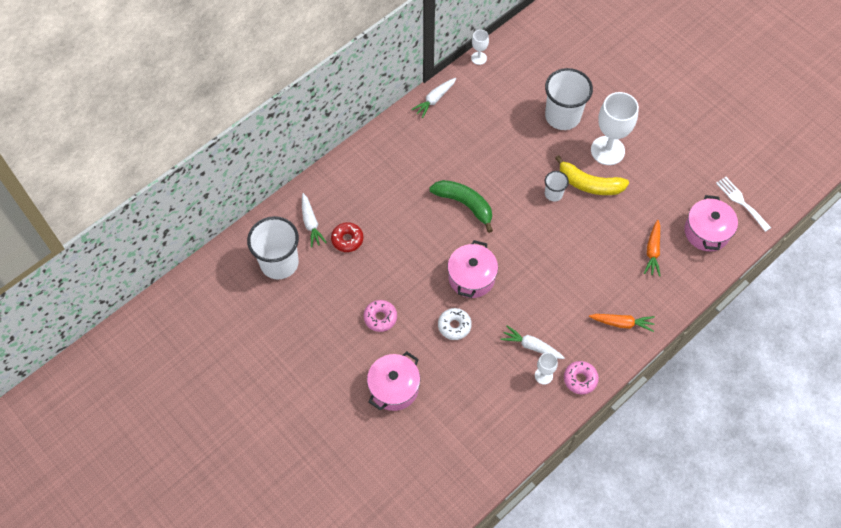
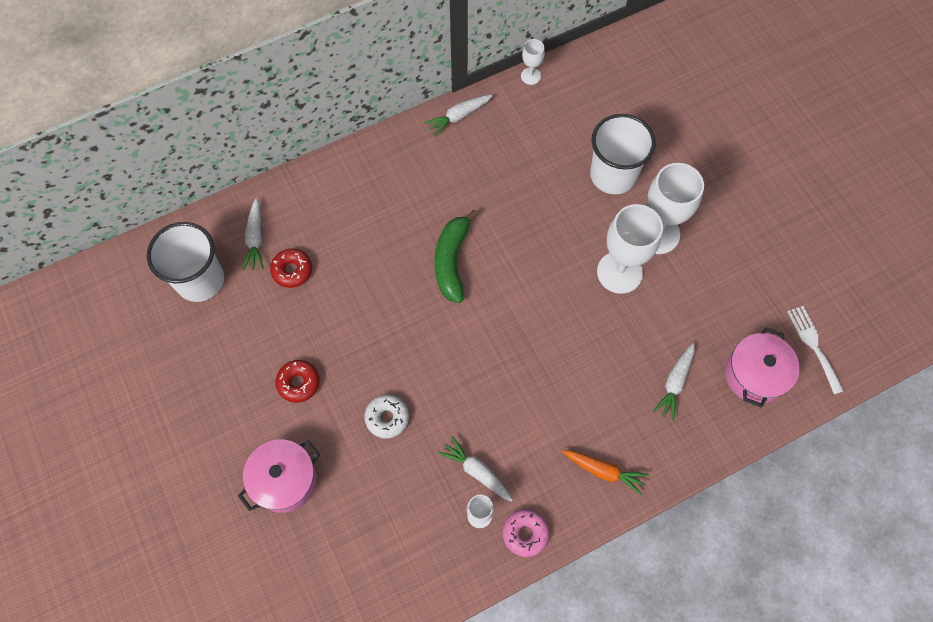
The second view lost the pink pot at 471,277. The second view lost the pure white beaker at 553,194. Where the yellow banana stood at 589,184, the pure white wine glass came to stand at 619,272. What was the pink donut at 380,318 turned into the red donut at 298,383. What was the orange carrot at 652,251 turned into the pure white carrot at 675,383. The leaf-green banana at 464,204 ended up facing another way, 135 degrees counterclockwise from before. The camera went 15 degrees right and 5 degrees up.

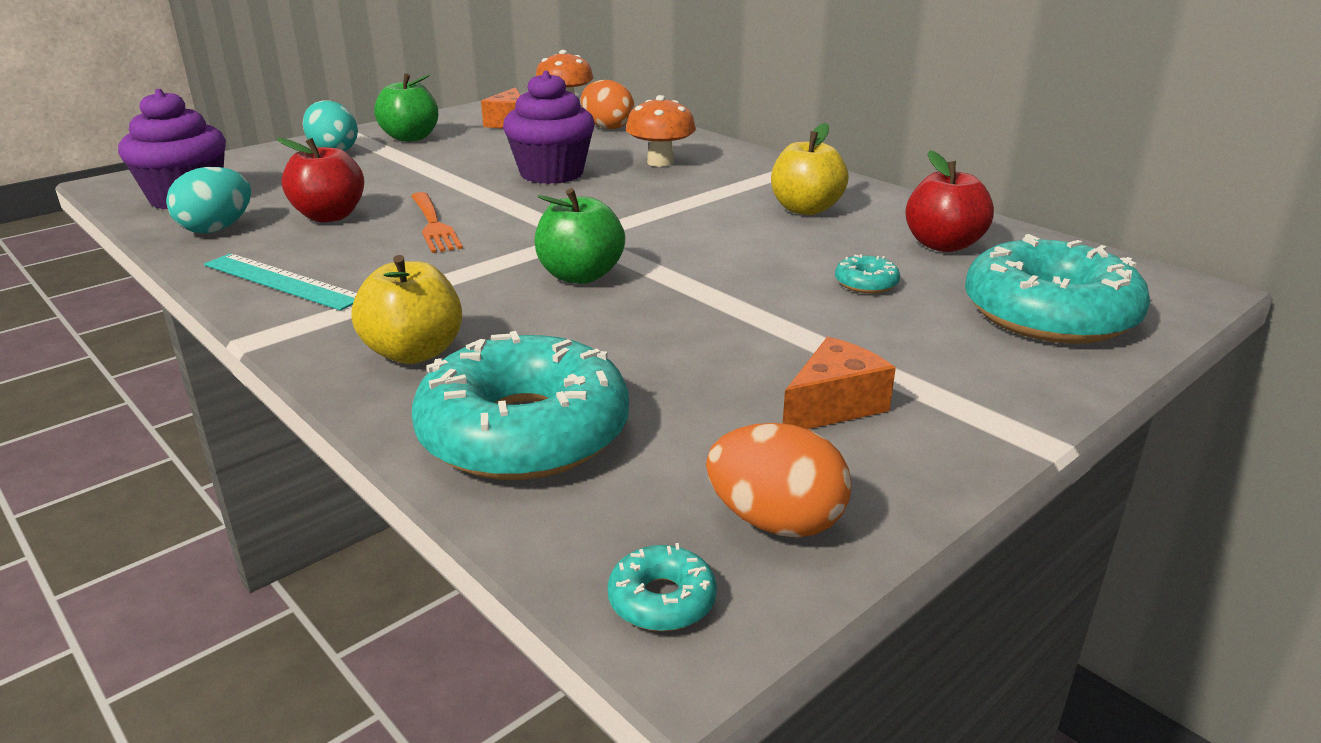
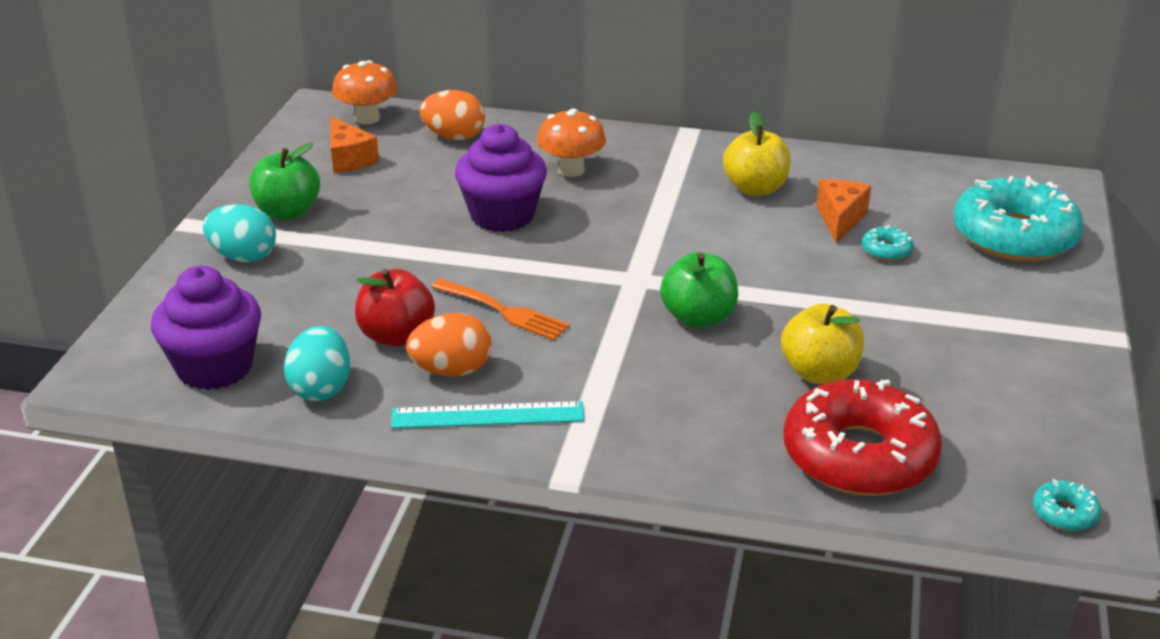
The second view lost the red toy apple at 943,245. The yellow toy apple ended up elsewhere, having gone from 414,352 to 819,373. The orange toy egg ended up elsewhere, having gone from 775,522 to 451,371. The orange piece of cheese ended up elsewhere, having gone from 833,406 to 840,219. What was the teal donut at 524,432 turned into the red donut at 859,455. The camera went 35 degrees left and 5 degrees up.

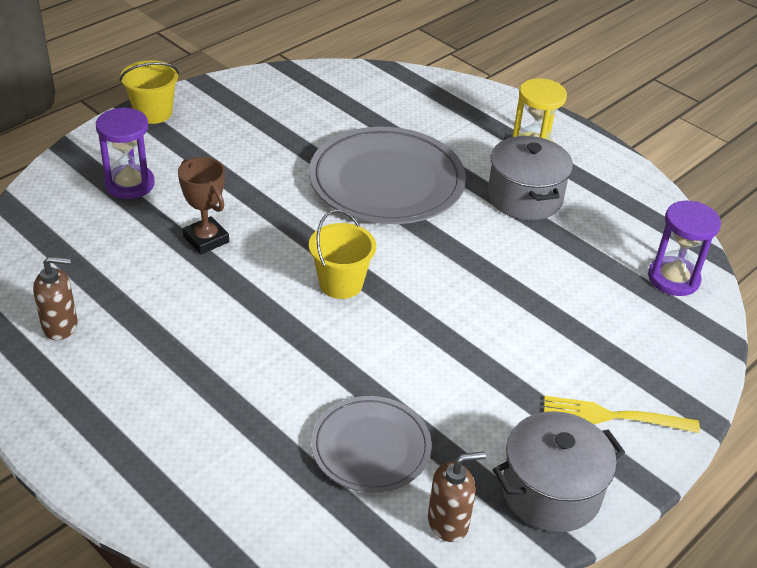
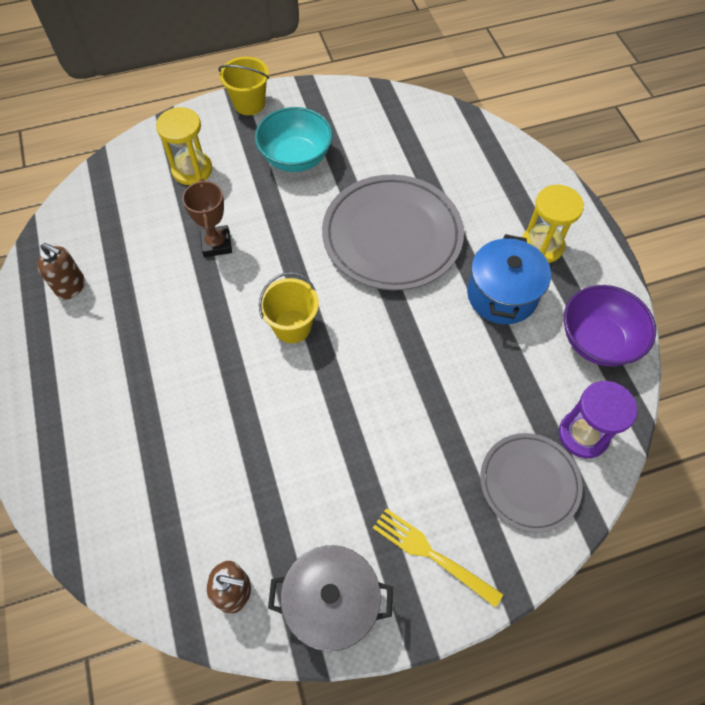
The second view gained the teal deep dish at 296,158. The second view gained the royal purple deep dish at 597,340. The grey dinner plate ended up elsewhere, having gone from 371,447 to 529,483. What was the royal purple hourglass at 130,184 turned into the yellow hourglass at 192,170. What was the grey pot at 524,197 turned into the blue pot at 502,295. The camera went 30 degrees right and 20 degrees up.

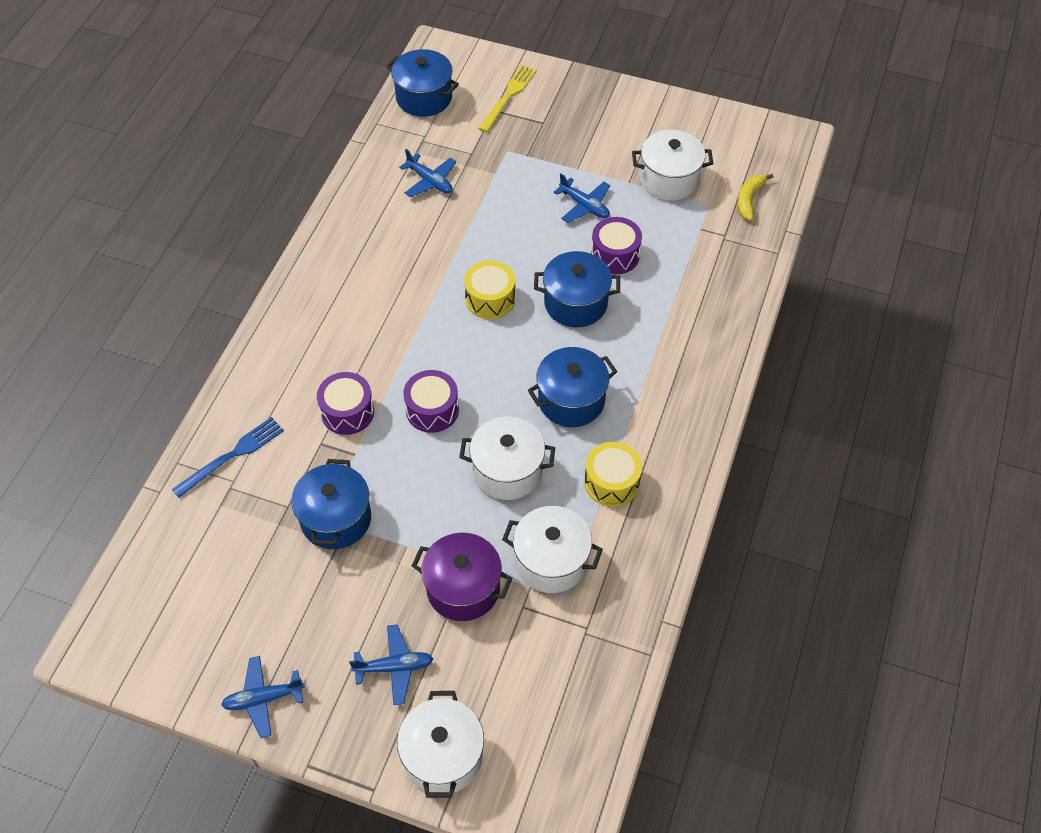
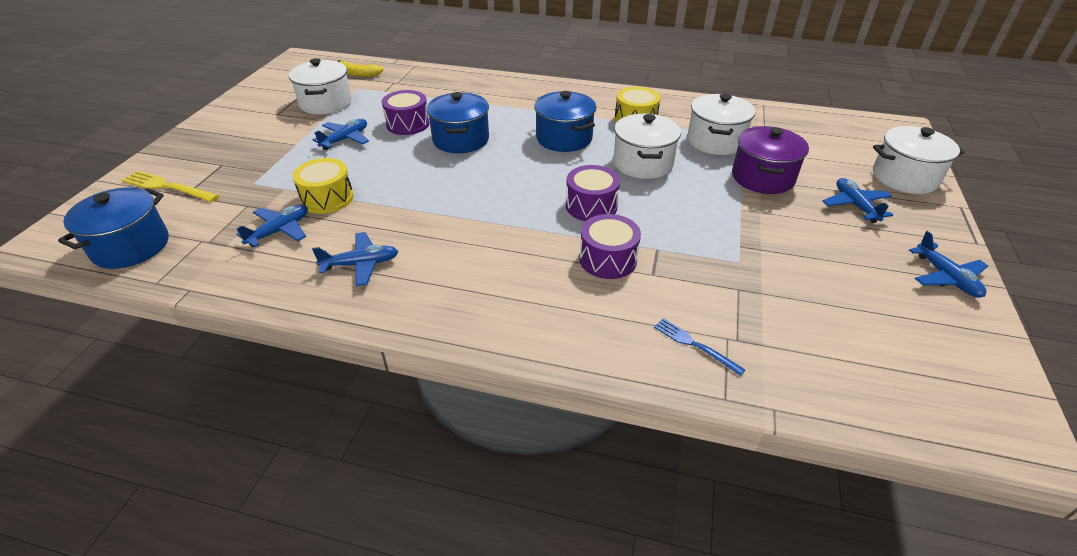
The second view lost the blue pot at 336,519. The second view gained the blue toy plane at 361,264. The yellow snare drum ended up elsewhere, having gone from 490,299 to 327,198. The size of the blue dinner fork at 232,456 changed by a factor of 0.64. The camera went 95 degrees left and 15 degrees down.

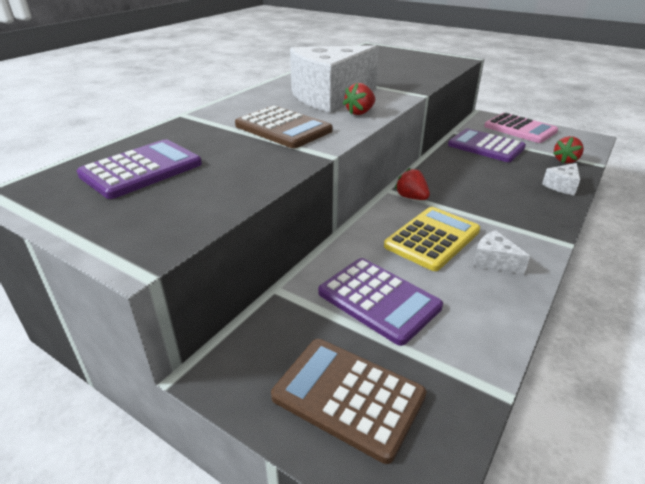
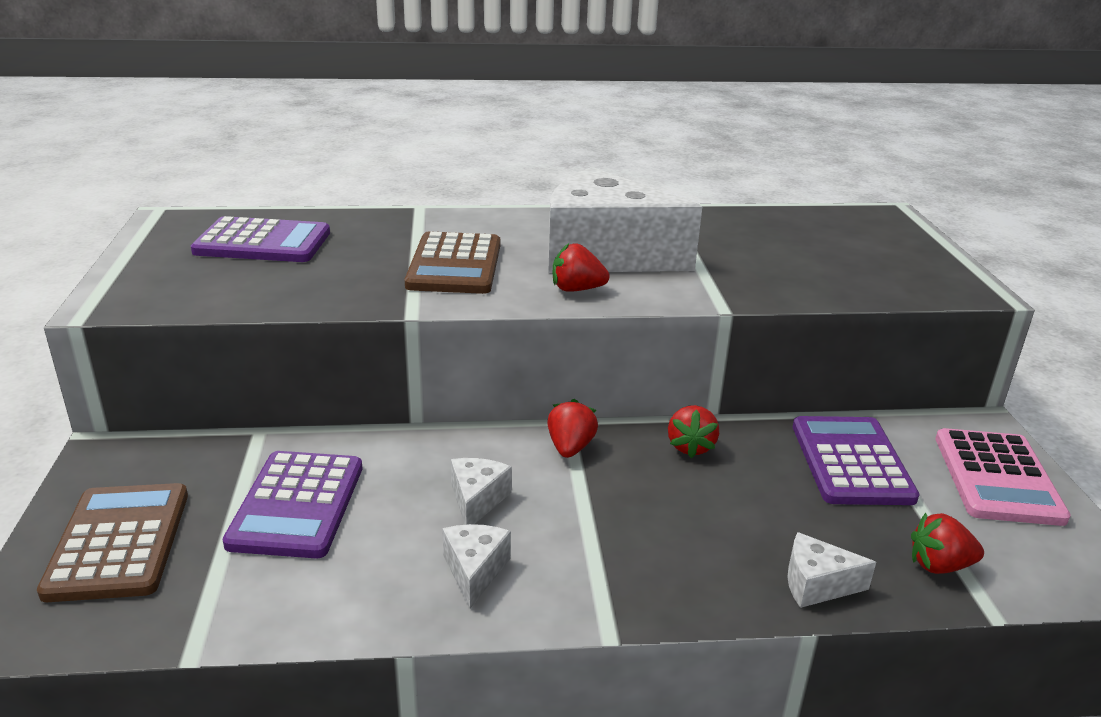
The second view gained the red toy strawberry at 690,447. Where the yellow adding machine stood at 432,239, the pure white piece of cheese came to stand at 477,500. The camera went 50 degrees right and 5 degrees down.

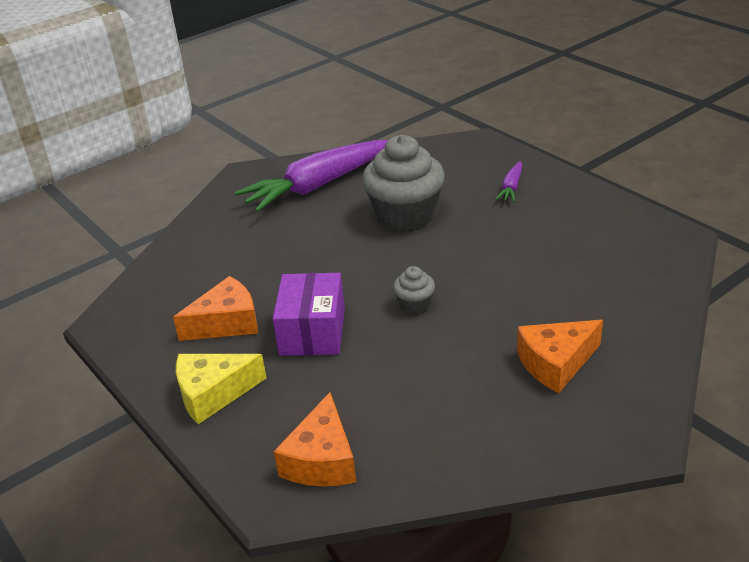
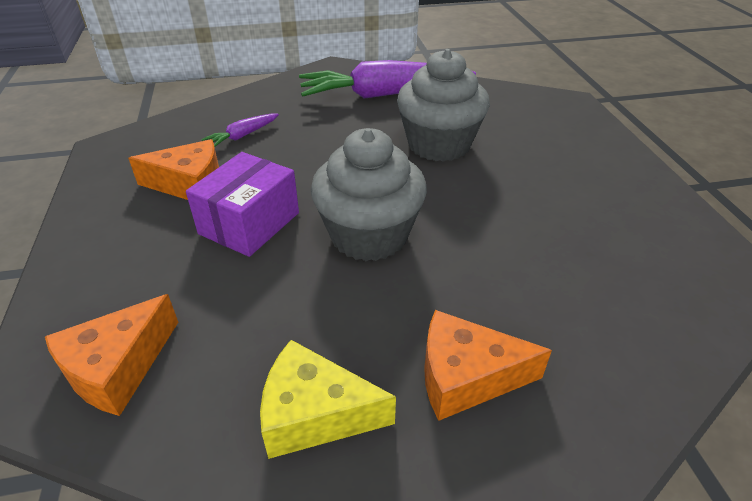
The yellow piece of cheese ended up elsewhere, having gone from 213,393 to 315,414. The royal purple carrot ended up elsewhere, having gone from 511,187 to 242,136. The size of the grey muffin at 414,304 changed by a factor of 2.21. The camera went 25 degrees right and 5 degrees up.

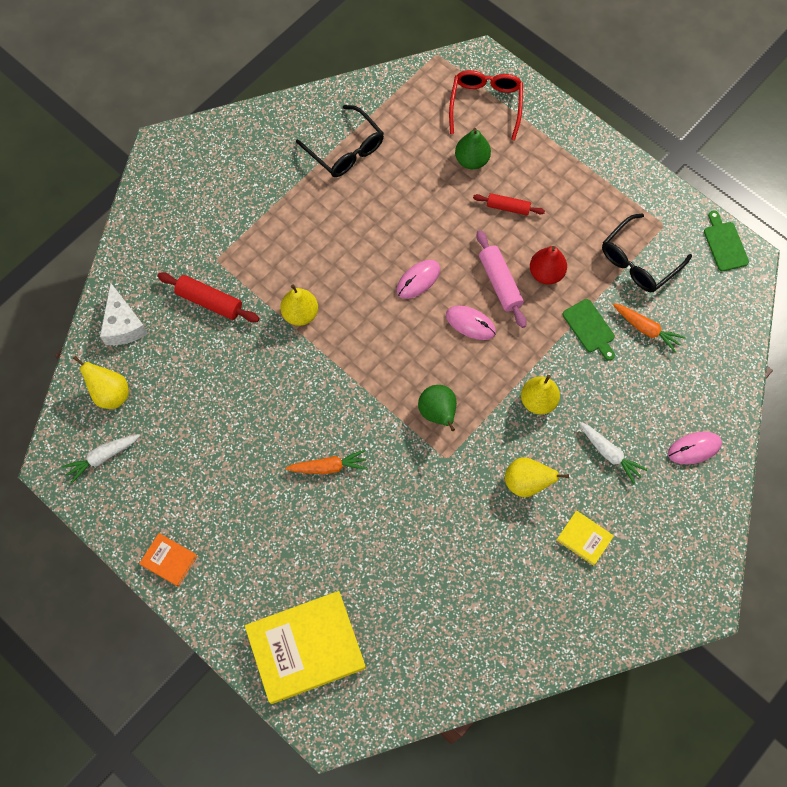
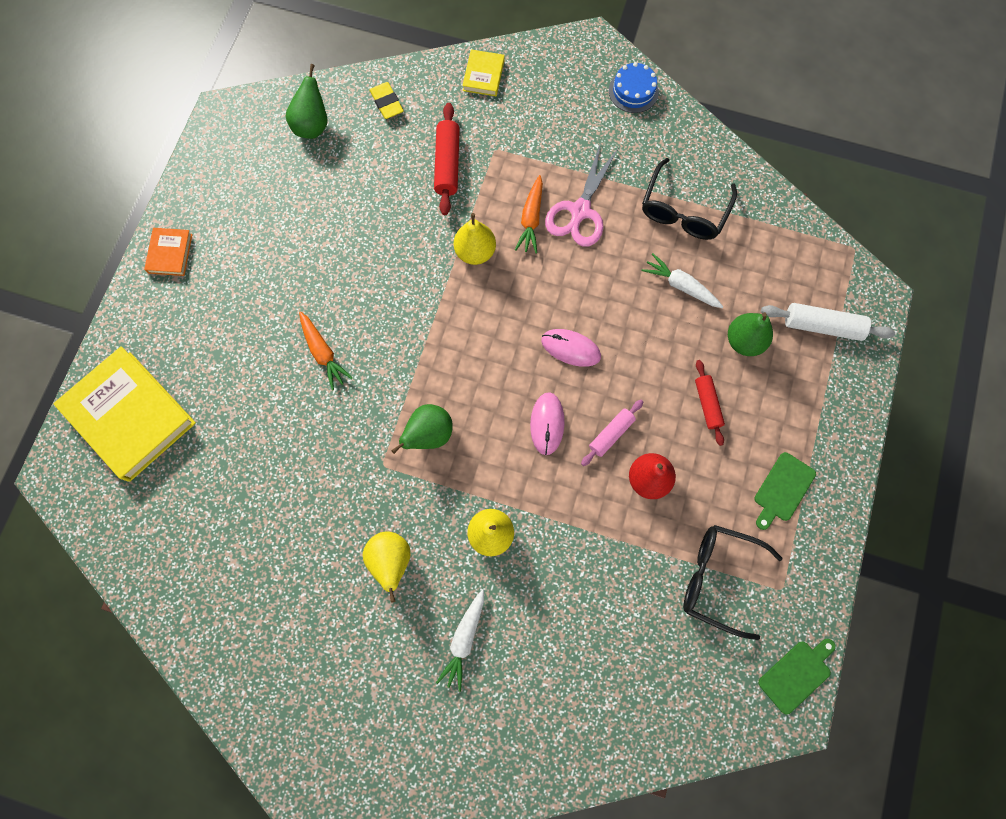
The second view lost the pink mouse at 694,448. The second view gained the pink shears at 580,211. The second view gained the blue gateau at 633,91. The pure white carrot ended up elsewhere, having gone from 102,457 to 680,286. The yellow book ended up elsewhere, having gone from 584,538 to 483,75. The leaf-green cutting board ended up elsewhere, having gone from 590,328 to 783,489. The orange carrot ended up elsewhere, having gone from 646,329 to 531,219. Where the pure white piece of cheese stood at 123,325, the yellow pencil eraser came to stand at 387,103. Where the red spectacles stood at 485,105, the pure white pastry roller came to stand at 822,326. What was the yellow pear at 110,393 turned into the leaf-green pear at 312,126. The size of the pink pastry roller at 500,283 changed by a factor of 0.66. The camera went 65 degrees right and 5 degrees up.

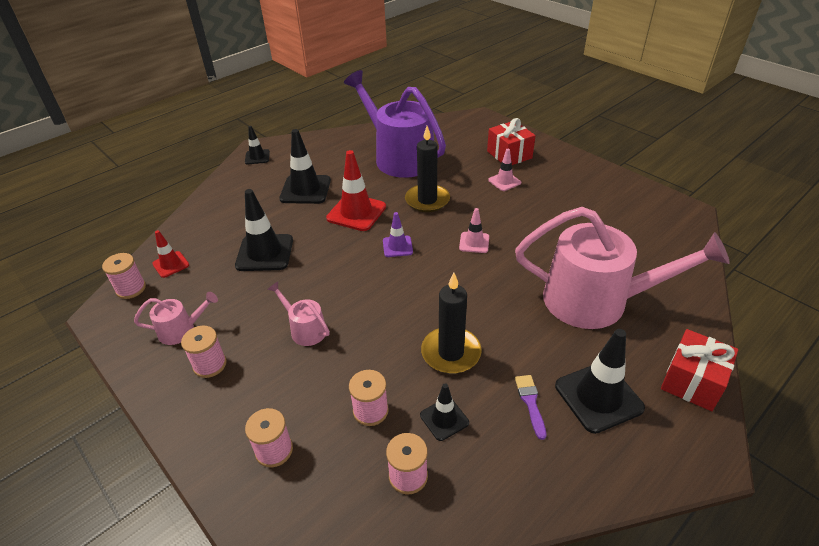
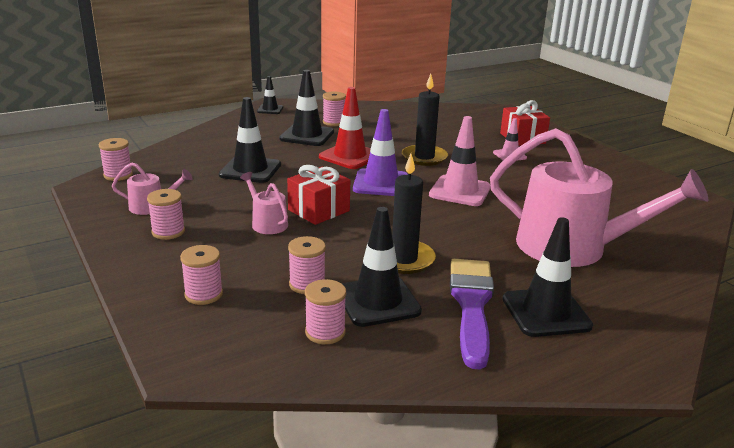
The second view lost the red safety cone at 171,264. The second view lost the royal purple sprinkling can at 399,157. The second view gained the pink reel of thread at 334,122. The red present ended up elsewhere, having gone from 692,381 to 319,210. The size of the royal purple safety cone at 397,246 changed by a factor of 1.79. The size of the ebony safety cone at 444,419 changed by a factor of 1.79. The size of the pink safety cone at 474,242 changed by a factor of 1.79. The size of the royal purple paintbrush at 530,402 changed by a factor of 2.25. The camera went 10 degrees right and 15 degrees down.

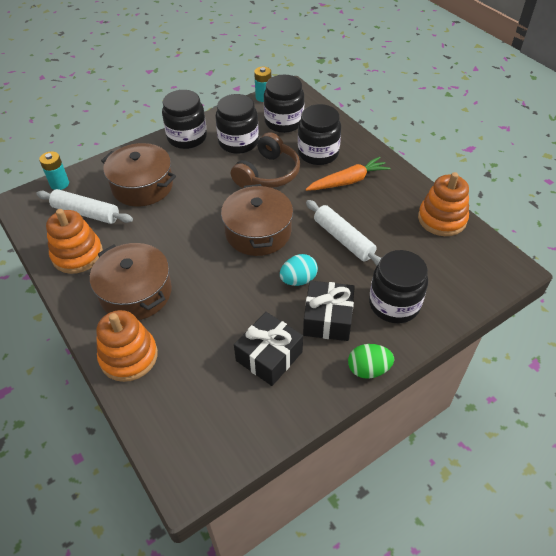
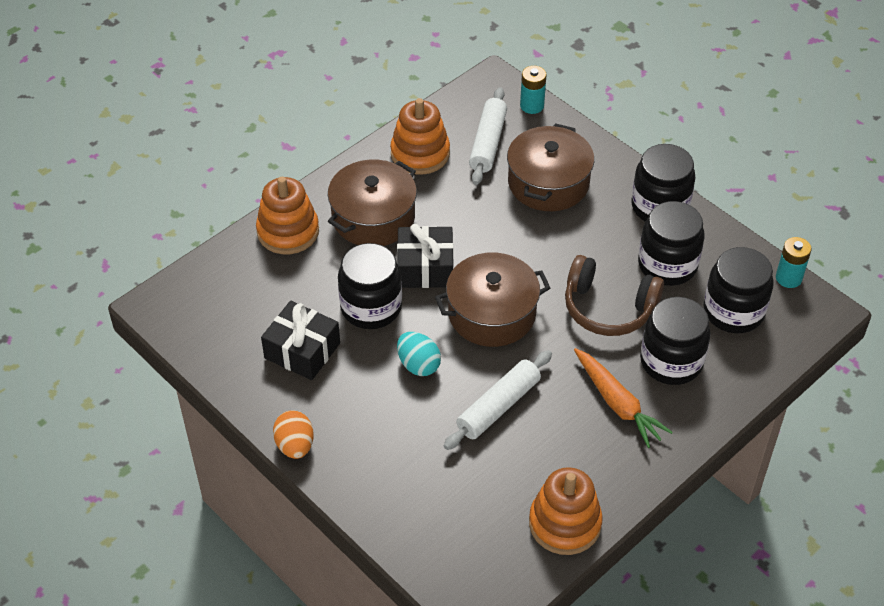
The ebony present ended up elsewhere, having gone from 328,319 to 425,268. The ebony jam jar ended up elsewhere, having gone from 394,304 to 371,307. What was the leaf-green toy egg at 368,369 turned into the orange toy egg at 295,445. The camera went 80 degrees right and 0 degrees up.

